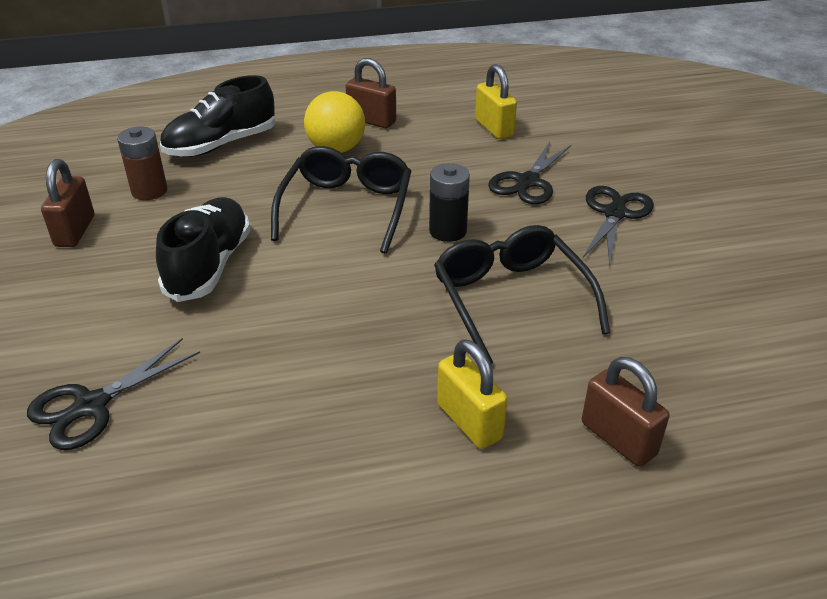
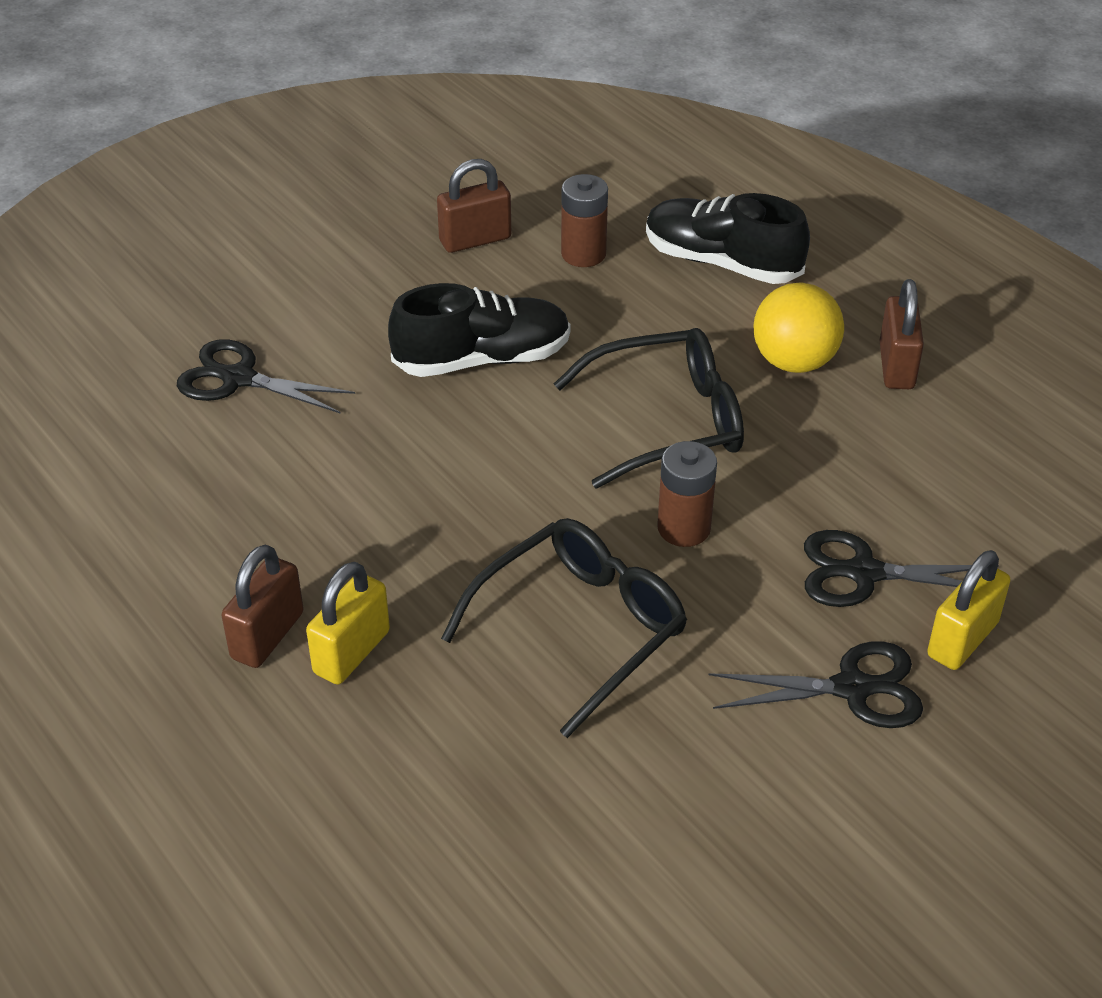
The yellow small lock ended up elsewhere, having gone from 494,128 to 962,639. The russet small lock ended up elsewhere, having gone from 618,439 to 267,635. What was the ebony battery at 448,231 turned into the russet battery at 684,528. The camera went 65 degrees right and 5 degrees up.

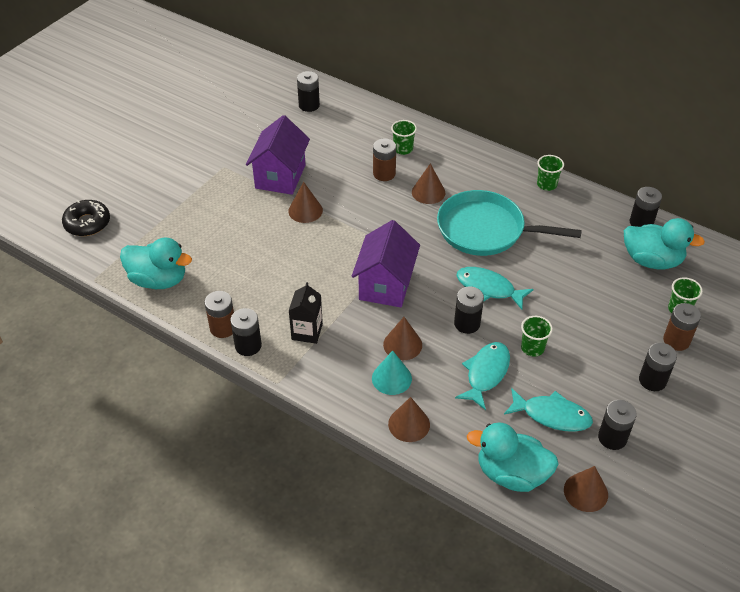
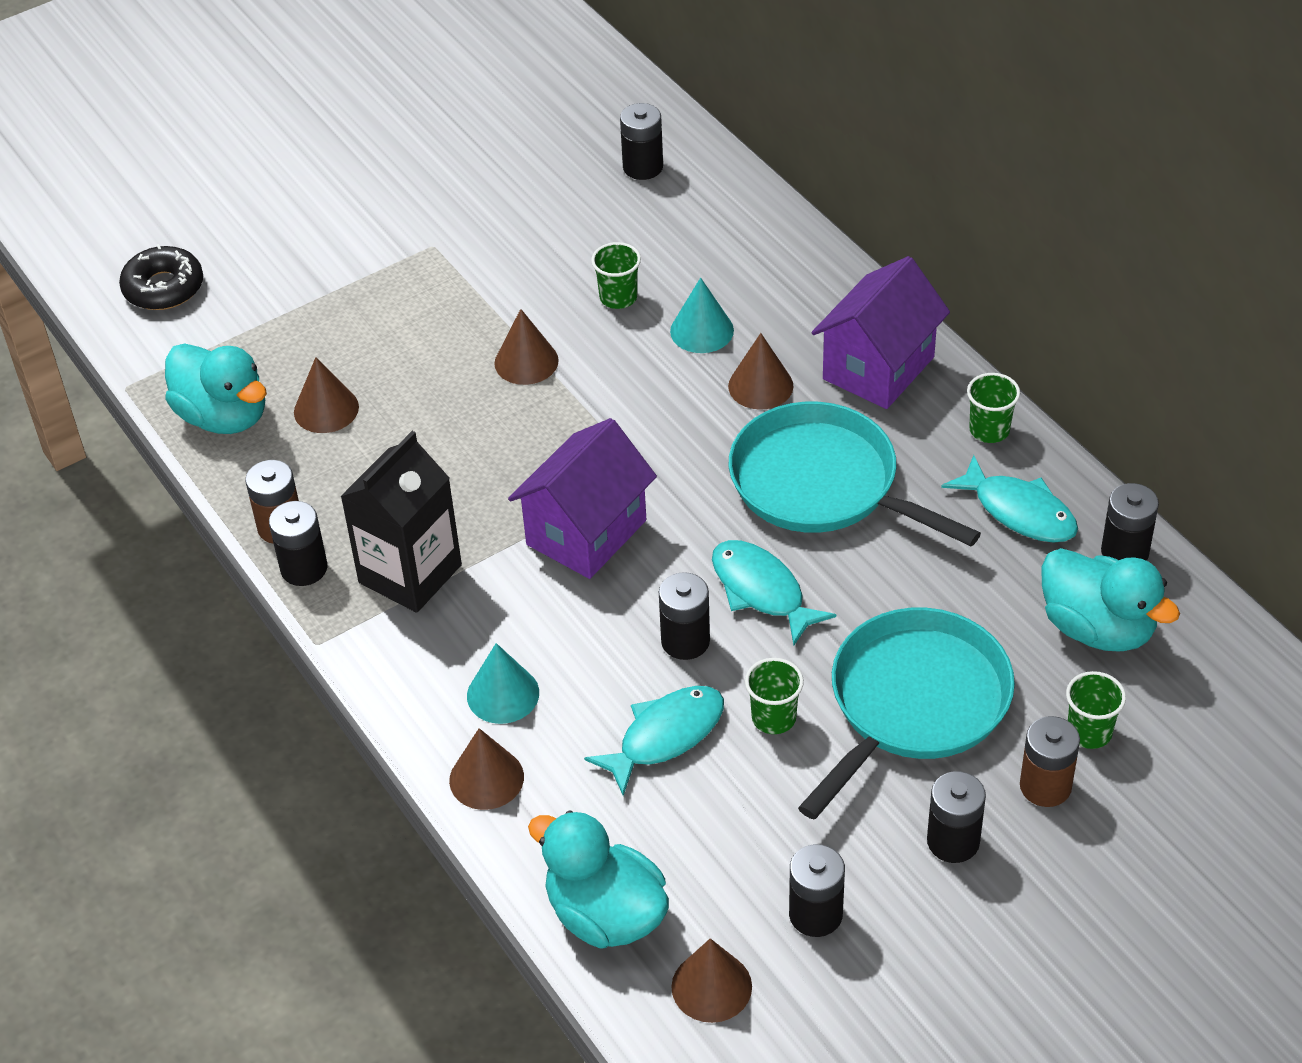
The second view gained the teal skillet at 914,703. The royal purple house ended up elsewhere, having gone from 280,176 to 878,368. The russet cone ended up elsewhere, having gone from 402,344 to 326,409. The leaf-green beaker ended up elsewhere, having gone from 403,149 to 618,297. The teal toy fish ended up elsewhere, having gone from 552,415 to 1019,511. Where the russet battery stood at 384,174, the teal cone came to stand at 702,330. The size of the ebony milk carton at 307,332 changed by a factor of 1.59. The camera went 25 degrees right and 0 degrees up.

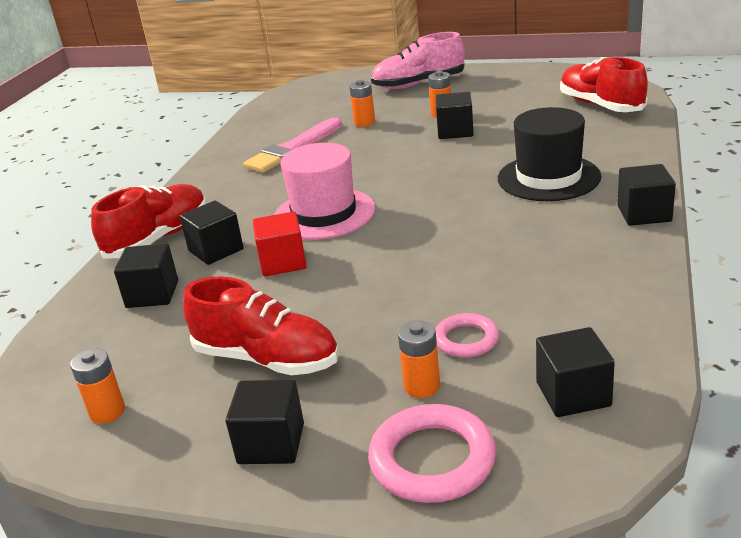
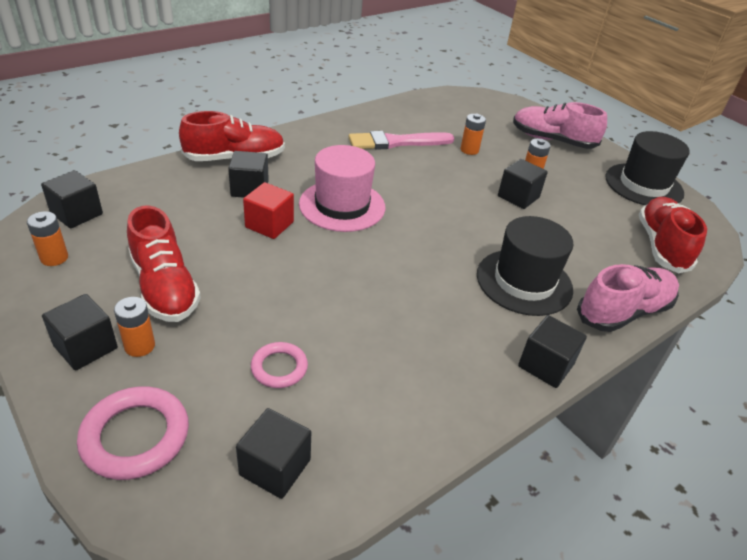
The second view gained the pink sneaker at 623,312. The second view gained the ebony top hat at 643,185. The ebony cube ended up elsewhere, having gone from 152,294 to 77,214. The orange battery ended up elsewhere, having gone from 422,386 to 139,346. The camera went 30 degrees right and 10 degrees up.

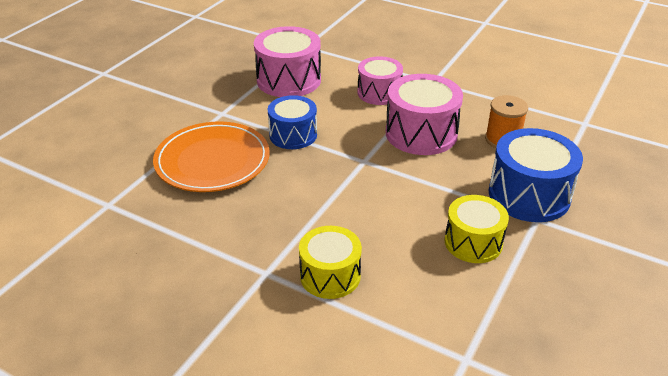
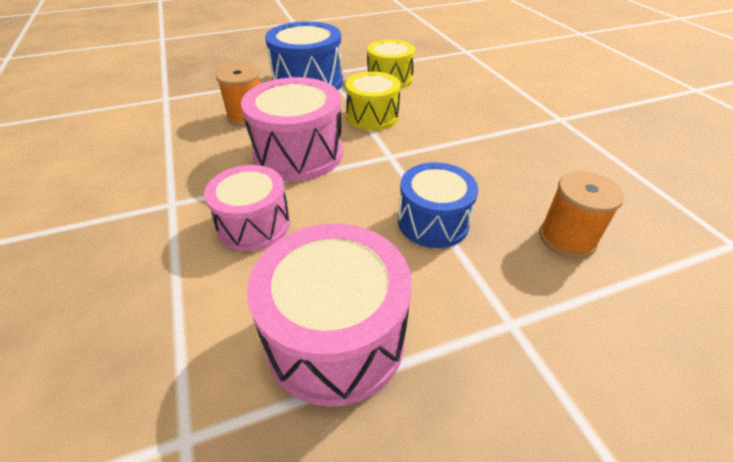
The yellow snare drum ended up elsewhere, having gone from 330,275 to 372,116. Where the orange dinner plate stood at 212,161, the orange reel of thread came to stand at 567,238. The camera went 140 degrees left and 5 degrees up.

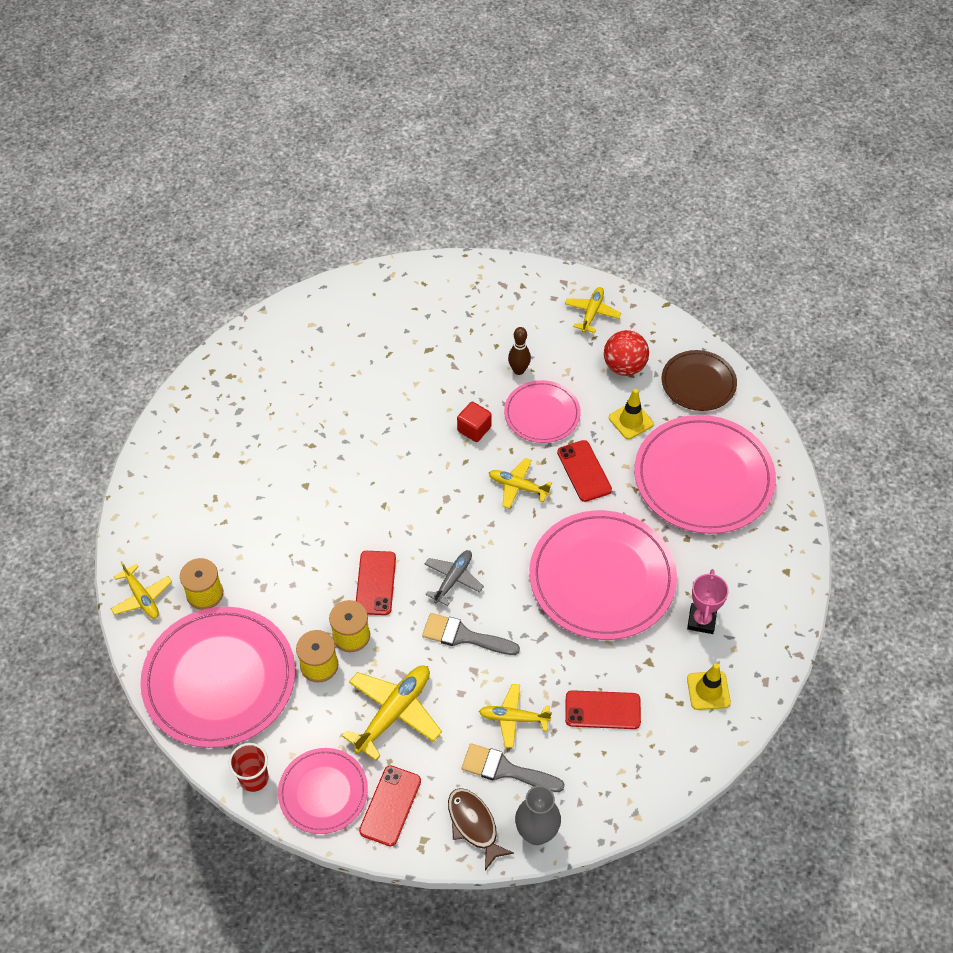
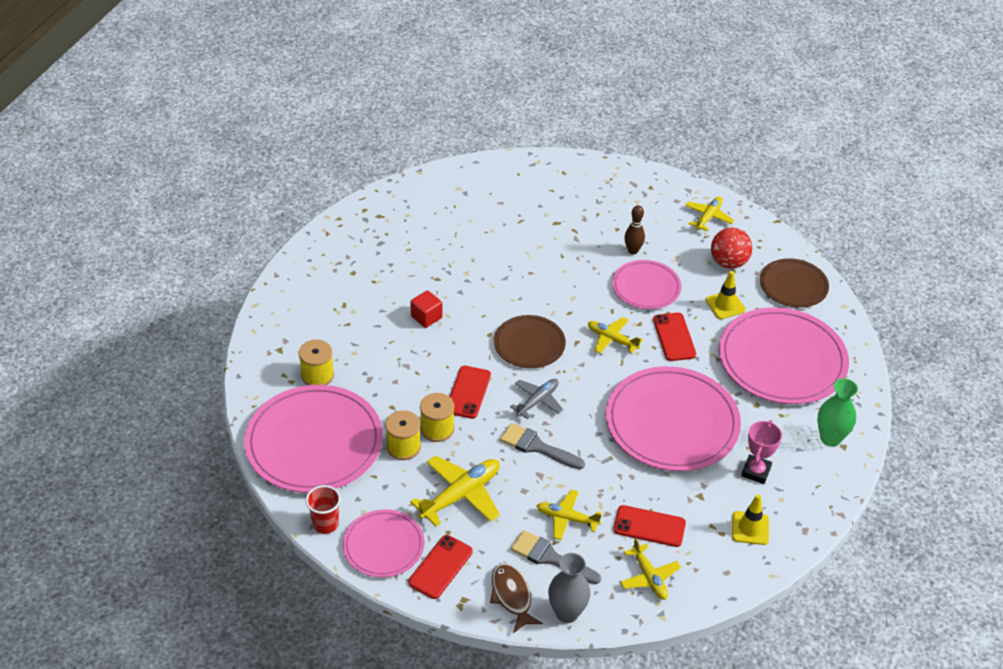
The second view gained the russet dinner plate at 529,344. The second view gained the leaf-green tall vase at 830,438. The yellow toy plane ended up elsewhere, having gone from 142,597 to 649,577. The red cube ended up elsewhere, having gone from 474,429 to 426,317. The camera went 10 degrees right and 10 degrees down.

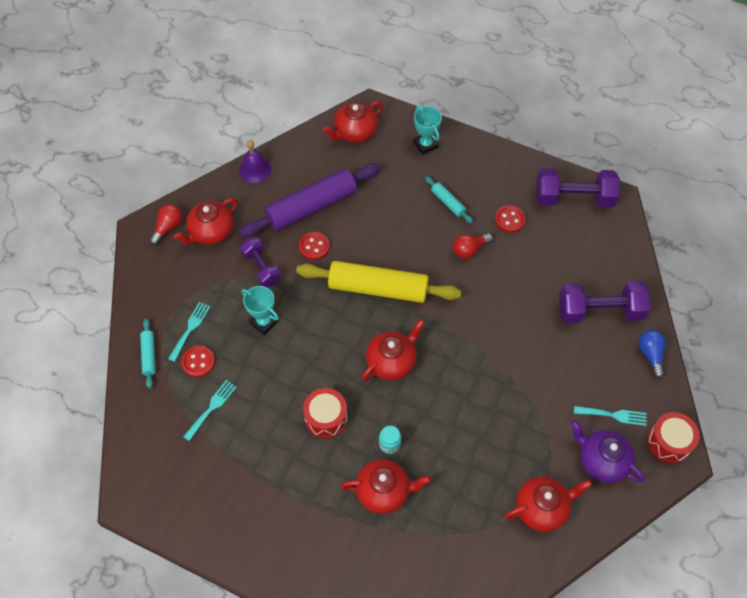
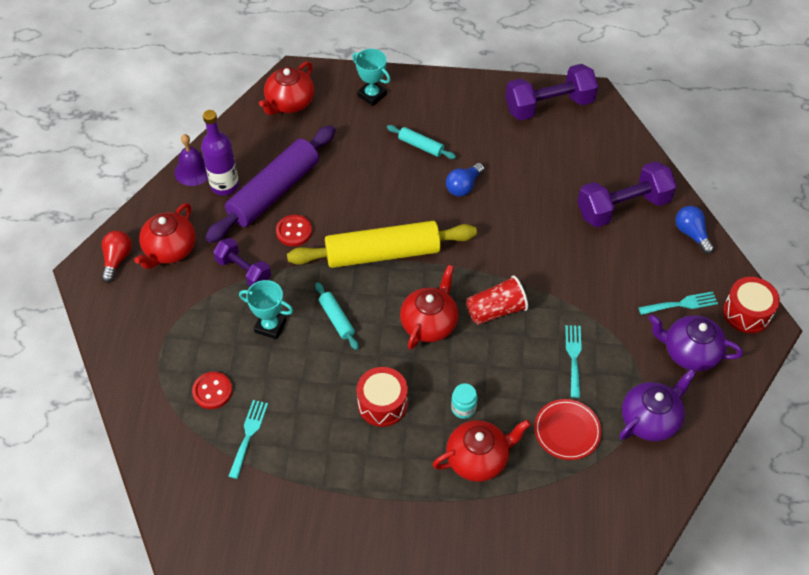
The second view lost the red button at 509,220. The second view gained the royal purple bottle at 224,185. The second view gained the red beaker at 496,310. The second view gained the red dinner plate at 567,431. The teal pastry roller ended up elsewhere, having gone from 149,355 to 336,319. The teal dinner fork ended up elsewhere, having gone from 190,329 to 573,357. What was the red light bulb at 469,250 turned into the blue light bulb at 463,186. What was the red teapot at 542,508 turned into the royal purple teapot at 650,419. The camera went 20 degrees left and 5 degrees down.

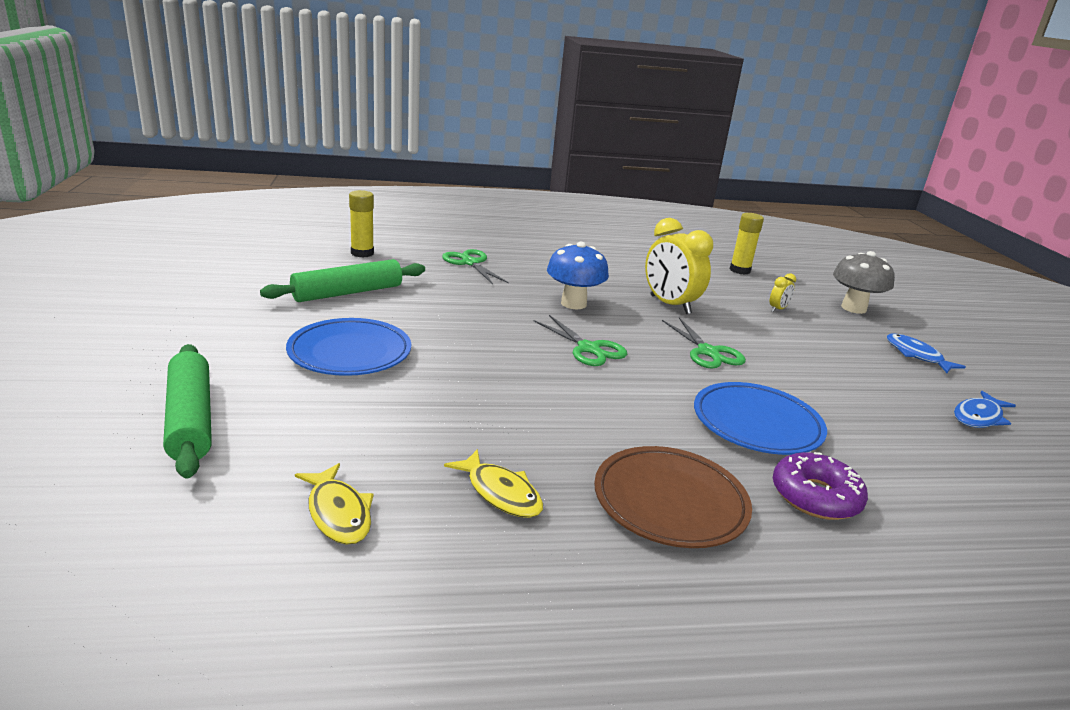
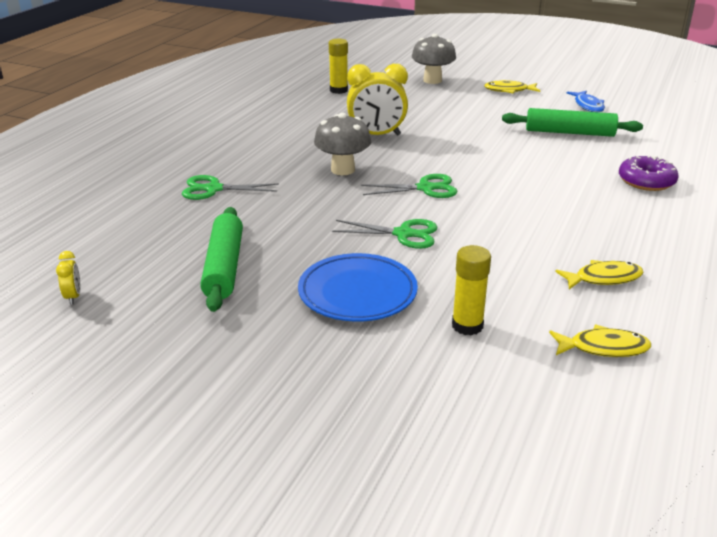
The second view lost the russet dinner plate at 670,502. The second view lost the blue dinner plate at 757,424. The leaf-green pastry roller ended up elsewhere, having gone from 190,419 to 569,133. The yellow stick of glue ended up elsewhere, having gone from 362,253 to 467,326. The leaf-green shears ended up elsewhere, having gone from 708,352 to 403,234. The yellow alarm clock ended up elsewhere, having gone from 778,309 to 73,297. What was the blue fungus at 573,304 turned into the grey fungus at 343,170. What was the blue toy fish at 916,355 turned into the yellow toy fish at 509,90. The camera went 55 degrees left and 5 degrees up.

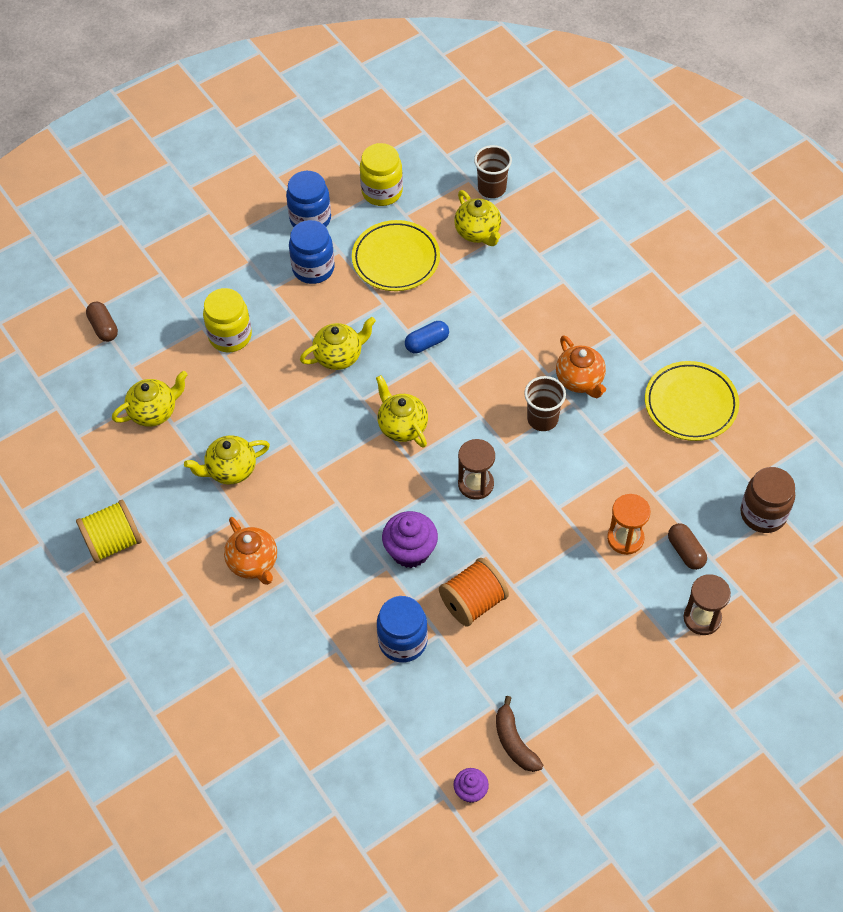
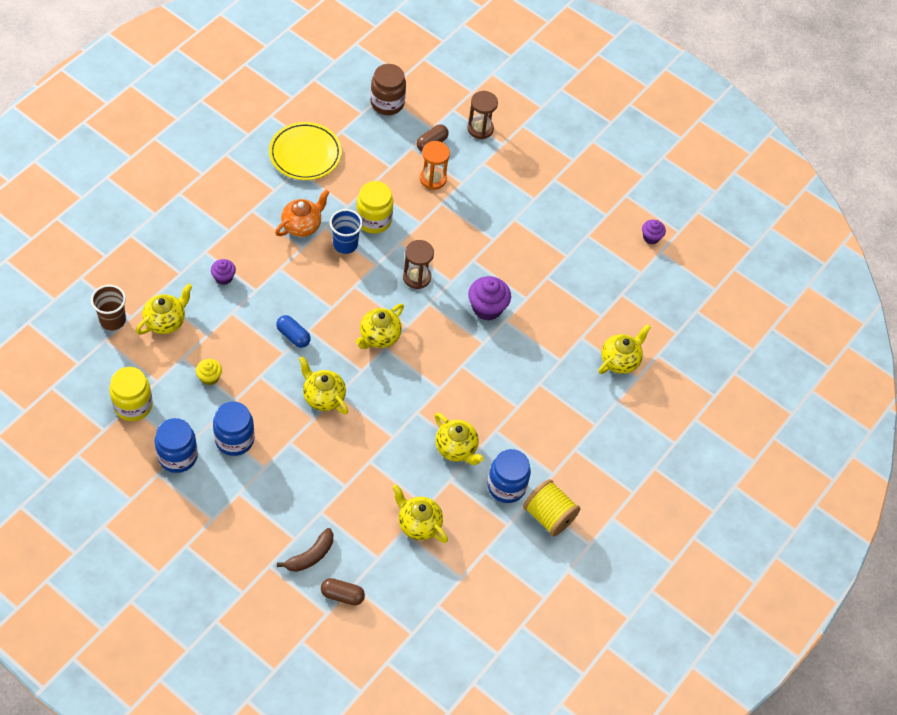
The second view lost the orange teapot at 253,562. The second view lost the orange reel of thread at 473,602. The second view gained the royal purple muffin at 223,277. The second view gained the yellow teapot at 620,360. The yellow jam jar ended up elsewhere, having gone from 230,336 to 374,220. The blue jam jar ended up elsewhere, having gone from 403,641 to 506,486. The russet banana ended up elsewhere, having gone from 514,742 to 310,556. Where the yellow dinner plate stood at 396,259, the yellow muffin came to stand at 209,377. What was the russet beaker at 542,419 turned into the blue beaker at 345,244. The russet capsule at 103,327 ended up facing another way, 60 degrees clockwise from before. The camera went 115 degrees left and 0 degrees up.

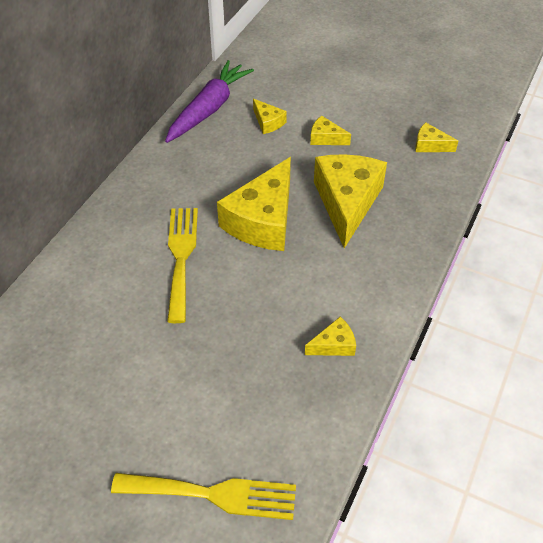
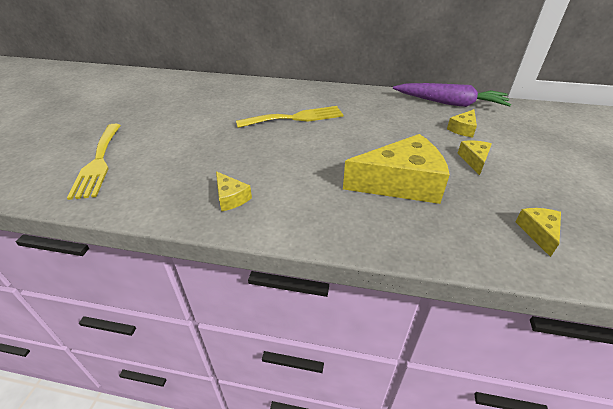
The second view lost the yellow piece of cheese at 263,220. The camera went 75 degrees right and 10 degrees down.

